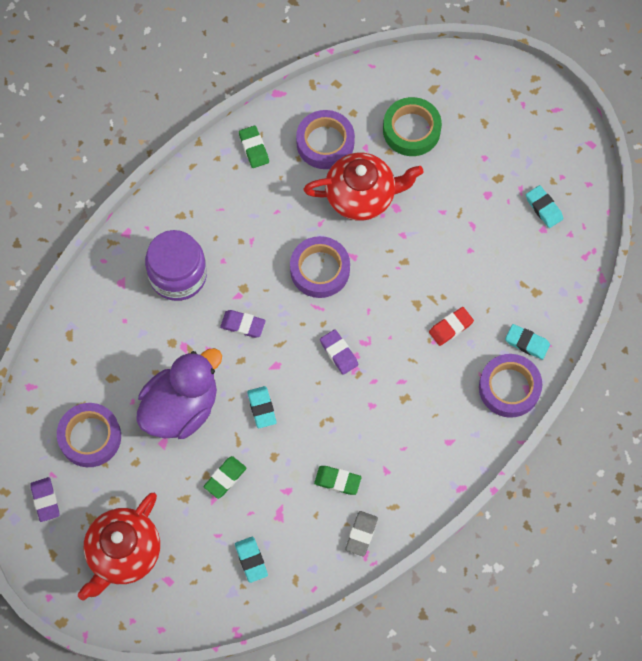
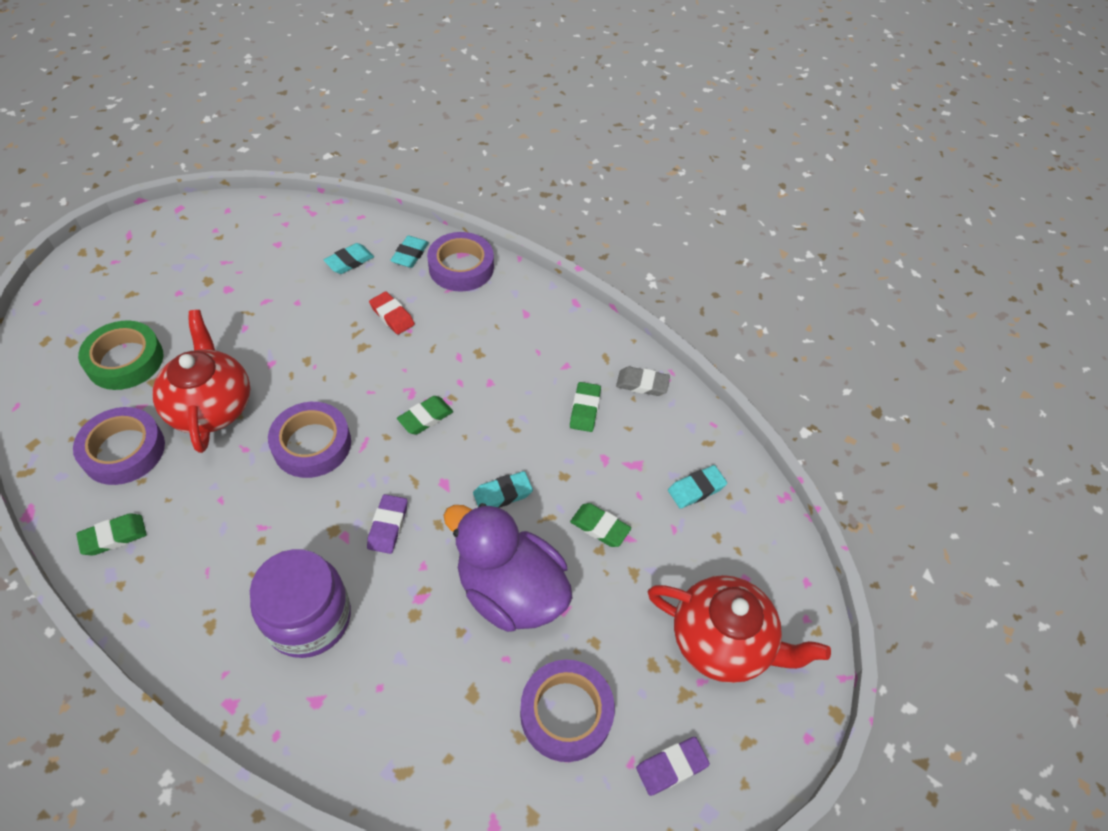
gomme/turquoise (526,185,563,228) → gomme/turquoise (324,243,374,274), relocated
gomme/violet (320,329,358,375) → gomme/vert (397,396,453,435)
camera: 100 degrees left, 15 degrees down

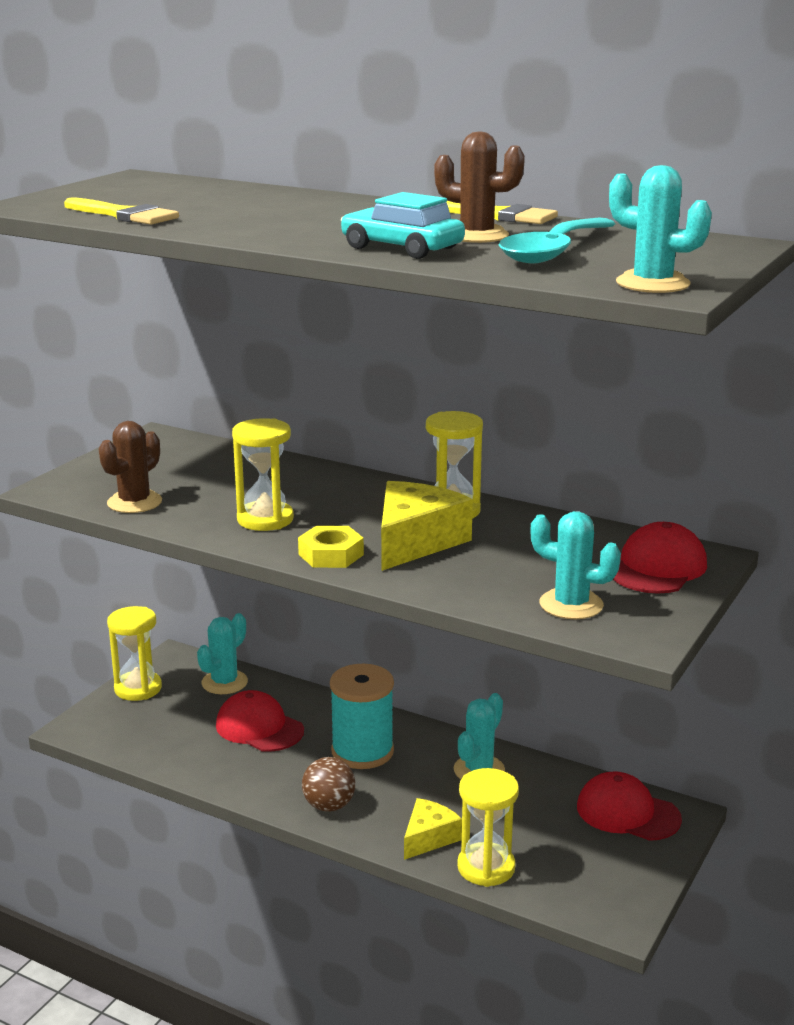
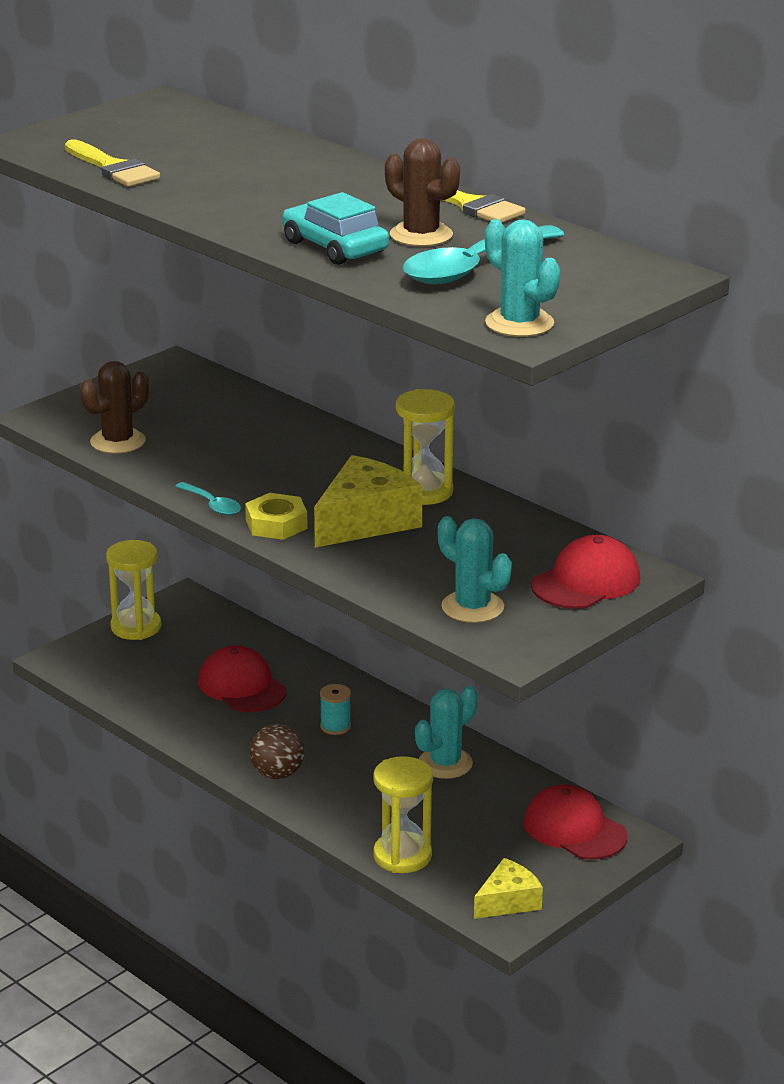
cactus/turquoise (197,613,248,694) → -
sablier/jaune (232,418,294,531) → -
- → cuillère/turquoise (175,482,241,516)
fromage/jaune (404,798,462,860) → fromage/jaune (474,858,543,919), relocated
bobine/turquoise (330,664,394,769) → bobine/turquoise (320,684,351,735), x0.46
camera: 15 degrees right, 5 degrees up

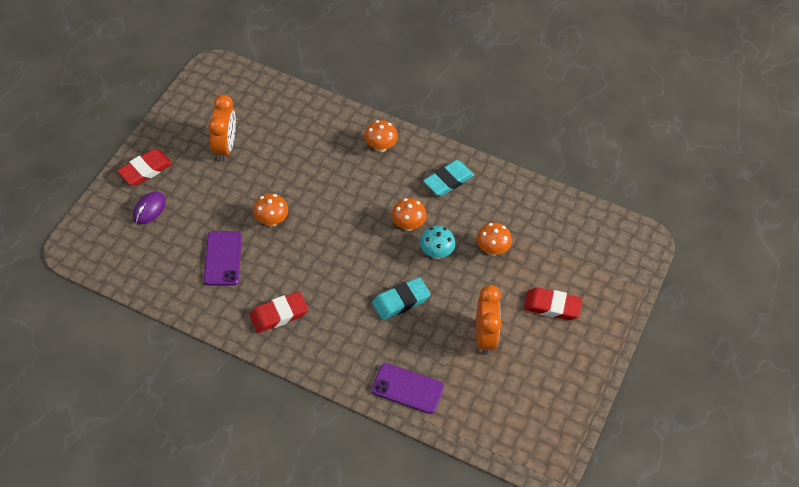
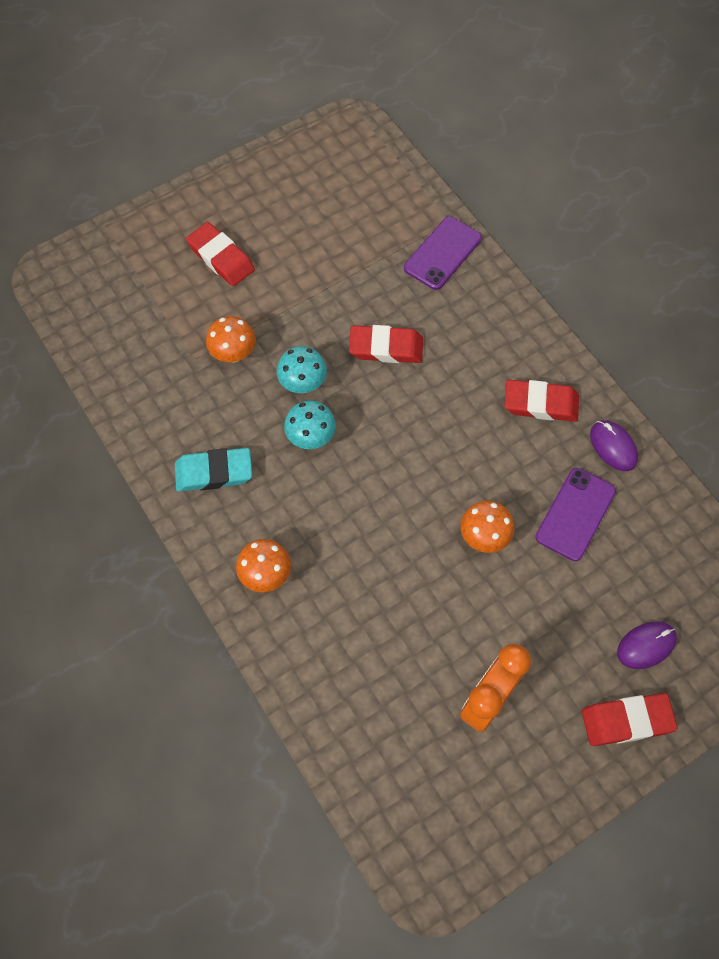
réveil/orange (476,285,502,355) → -
- → souris/violet (590,420,638,471)
gomme/turquoise (372,277,431,320) → gomme/rouge (349,325,423,363)
champignon/orange (392,198,427,231) → champignon/turquoise (284,400,336,449)
téléphone/violet (372,363,444,414) → téléphone/violet (404,216,482,290), 75 degrees clockwise
camera: 145 degrees left, 10 degrees up

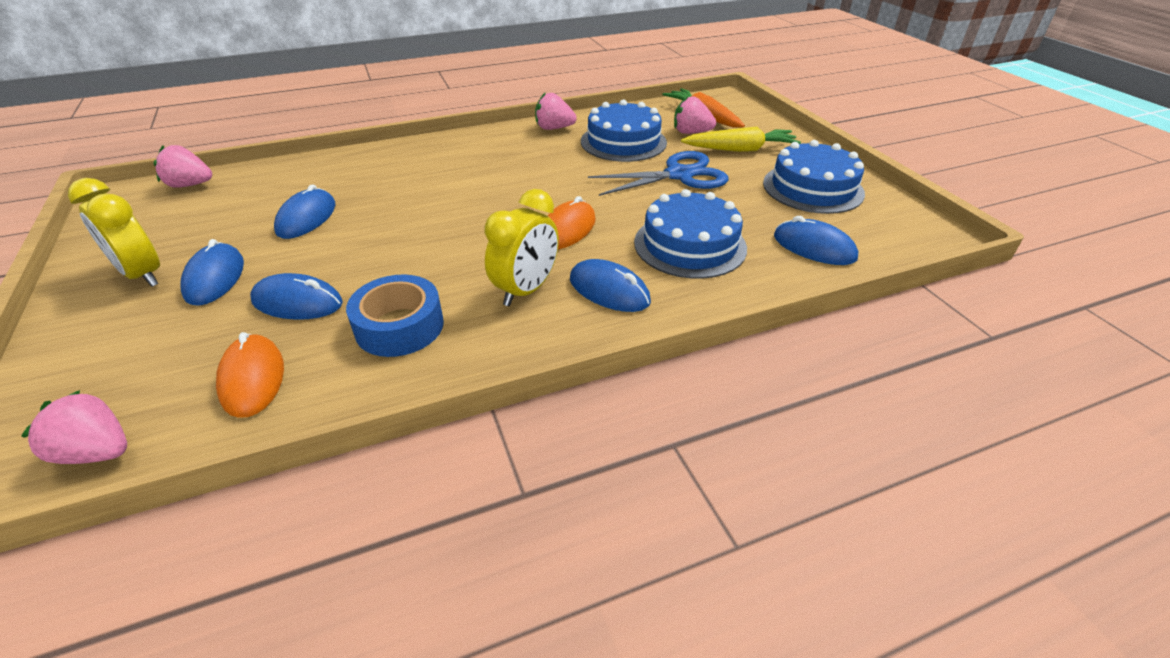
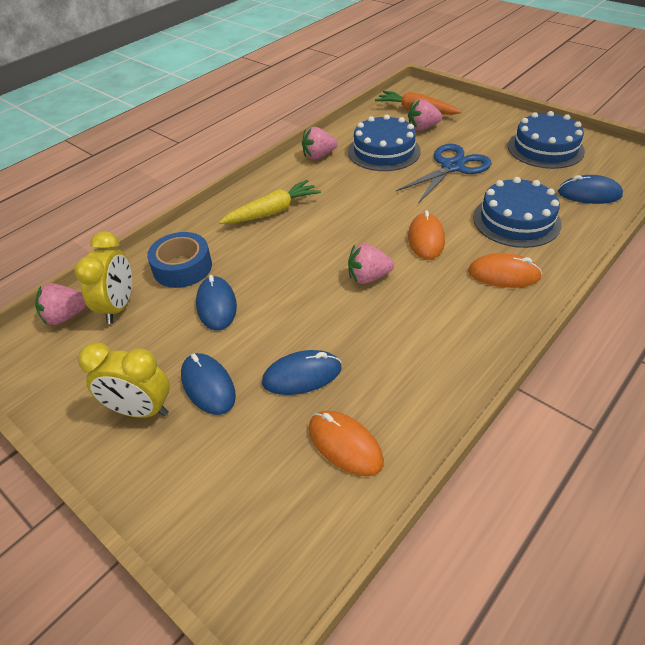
fraise/rose (22,390,127,464) → fraise/rose (348,243,394,284), relocated
ruban adhésif/bleu (346,274,444,357) → ruban adhésif/bleu (147,232,212,288), relocated
réveil/jaune (484,189,559,306) → réveil/jaune (74,231,132,324), relocated
carotte/jaune (681,127,801,152) → carotte/jaune (219,180,321,224), relocated
souris/bleu (570,259,651,312) → souris/orange (468,253,542,288)
camera: 25 degrees left, 5 degrees up

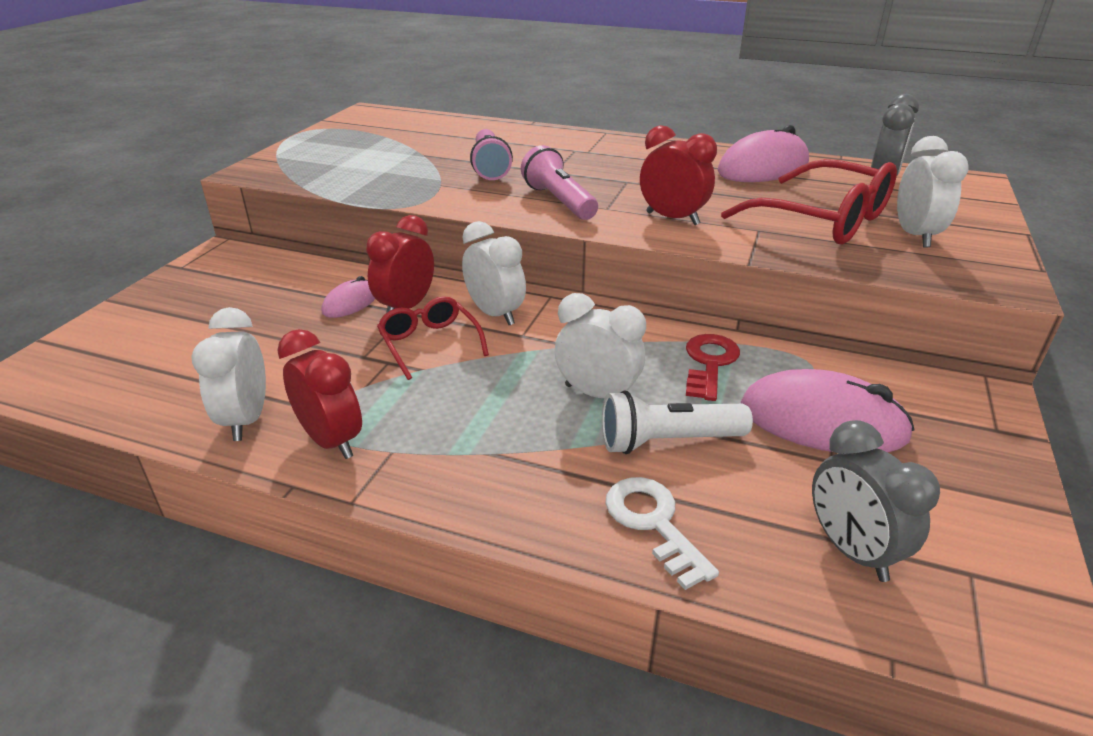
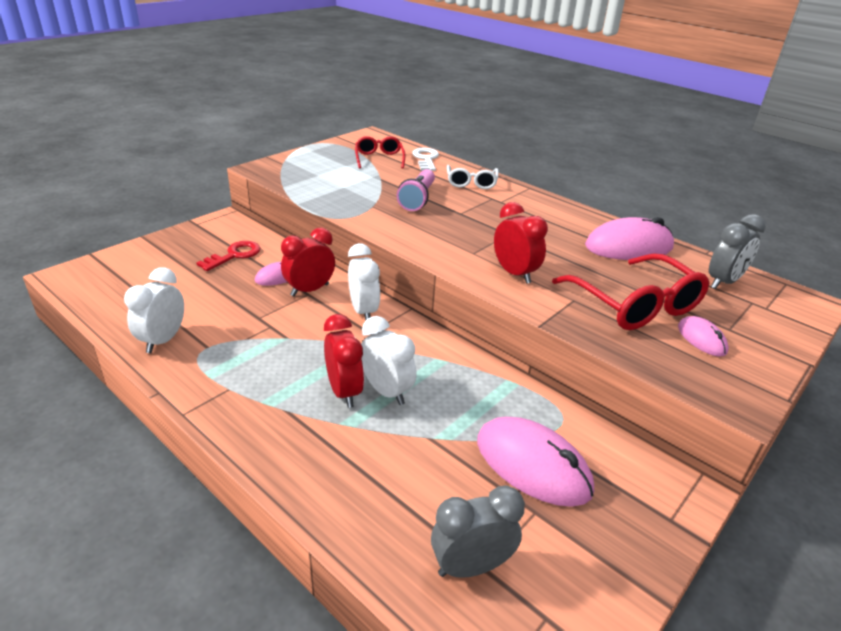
lampe de poche/rose (521,145,598,220) → -
lampe de poche/blanc (602,390,753,454) → -
- → lunettes/blanc (447,165,499,189)
réveil/rouge (277,329,362,459) → réveil/rouge (324,314,364,408), relocated
lunettes/rouge (377,296,489,380) → lunettes/rouge (355,136,405,169), relocated
clé/blanc (605,477,719,590) → clé/blanc (412,148,439,171), relocated
clé/rouge (686,334,740,401) → clé/rouge (196,241,260,271), relocated
réveil/blanc (897,136,968,248) → souris/rose (678,316,729,357)
réveil/gris (812,420,940,582) → réveil/gris (431,486,525,578), 75 degrees clockwise
camera: 20 degrees right, 0 degrees up

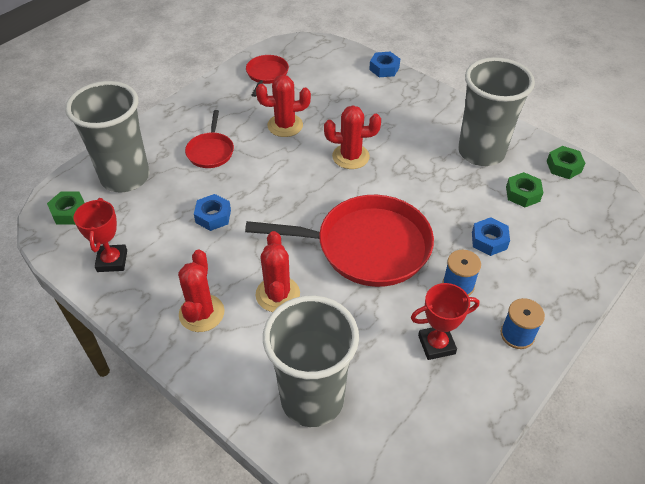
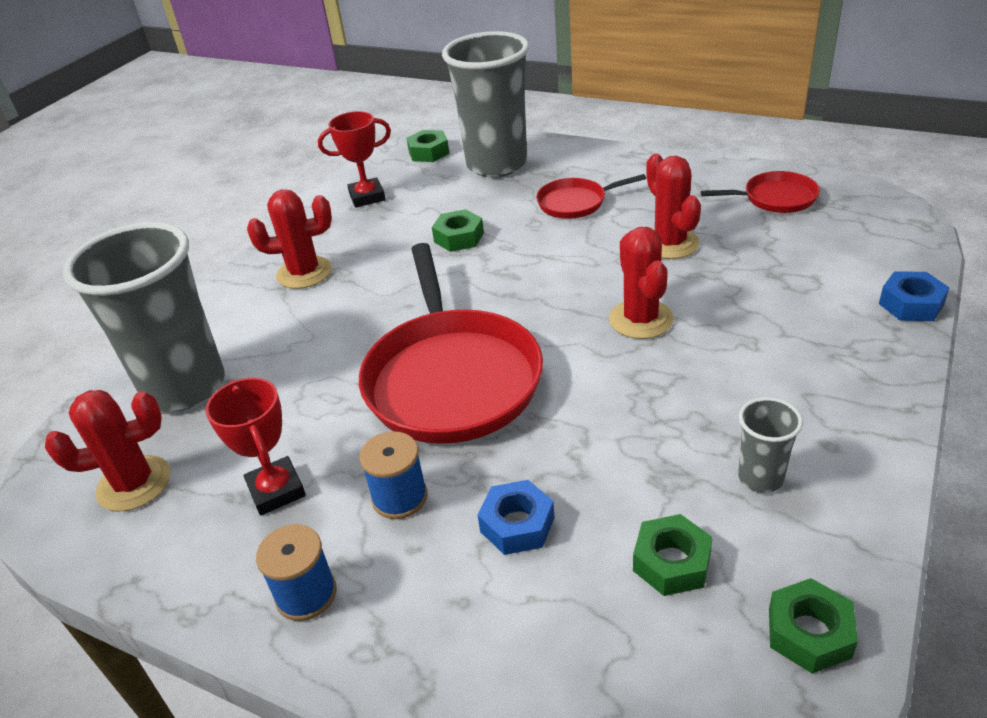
cactus/rouge (256,231,300,312) → cactus/rouge (45,390,170,511), relocated
écrou/bleu (194,194,231,231) → écrou/vert (432,209,484,252)
gobelet/gris (458,57,535,166) → gobelet/gris (738,397,803,493), x0.44
camera: 80 degrees right, 10 degrees down

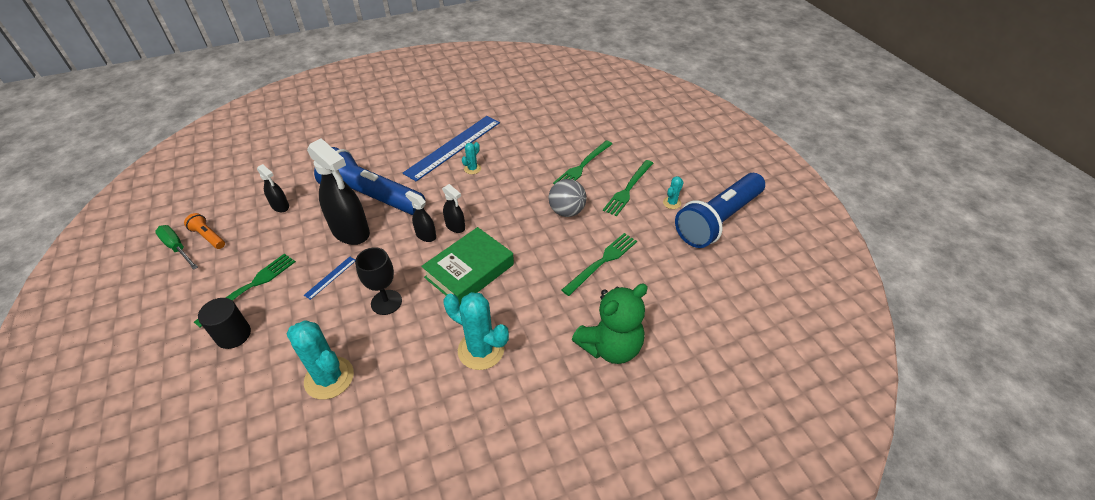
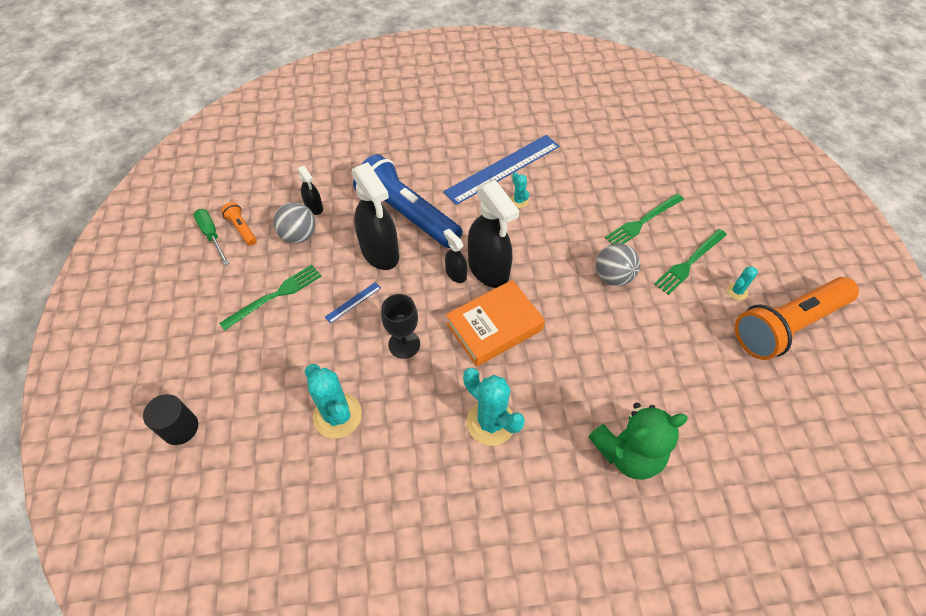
fourchette/vert (562,233,637,296) → -
- → balle/gris (273,202,316,244)
cylindre/noir (198,298,251,349) → cylindre/noir (143,394,198,445), relocated
livre/vert (421,227,514,304) → livre/orange (446,280,545,367)
lampe de poche/bleu (675,173,765,248) → lampe de poche/orange (735,277,859,360)
cactus/turquoise (462,142,481,174) → cactus/turquoise (510,172,529,208), 75 degrees counterclockwise
vaporisateur/noir (442,184,465,233) → vaporisateur/noir (468,180,519,288), x2.03
camera: 15 degrees right, 10 degrees up

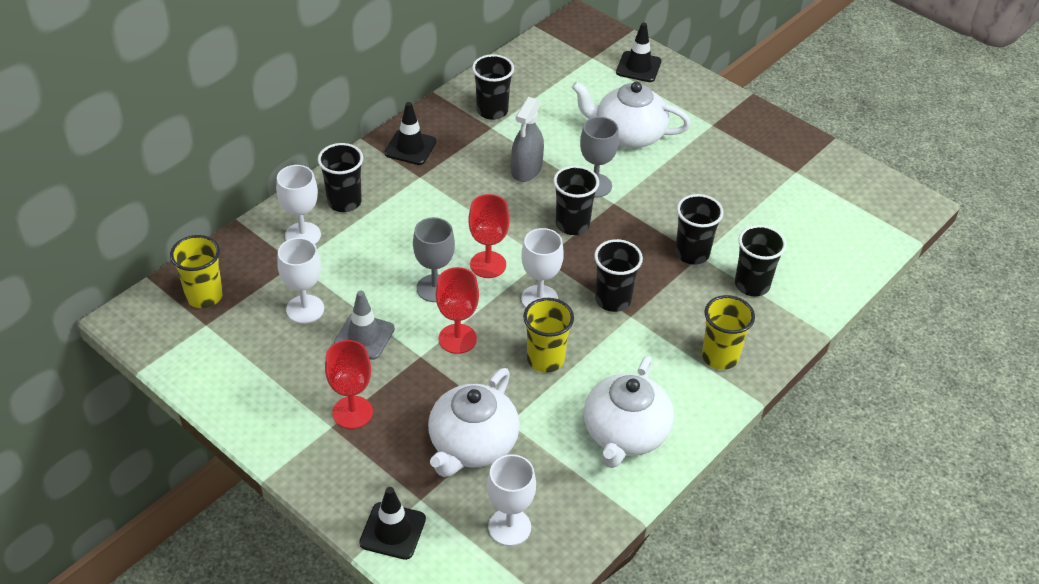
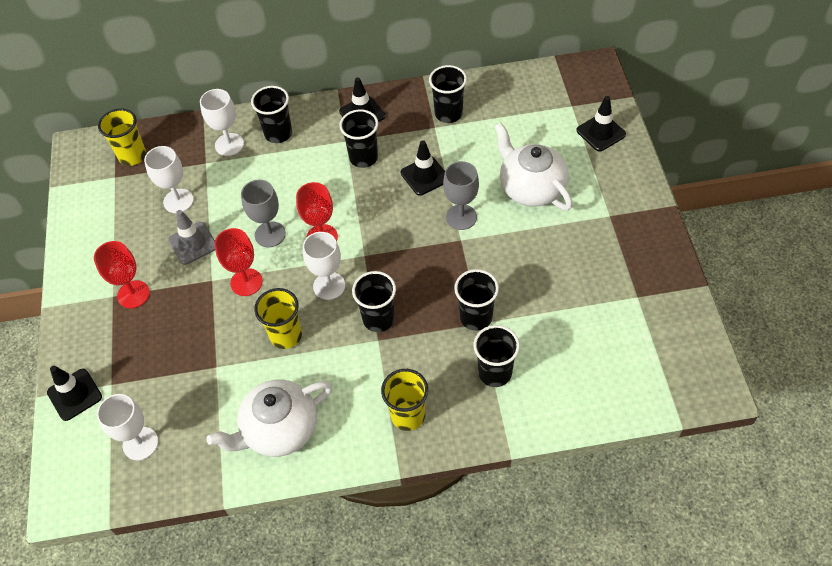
théière/blanc (428,368,520,477) → -
gobelet/noir (553,165,599,235) → gobelet/noir (339,109,378,168), relocated
vaporisateur/gris (511,97,544,182) → cône de chantier/noir (401,140,445,196)
camera: 45 degrees right, 10 degrees up

